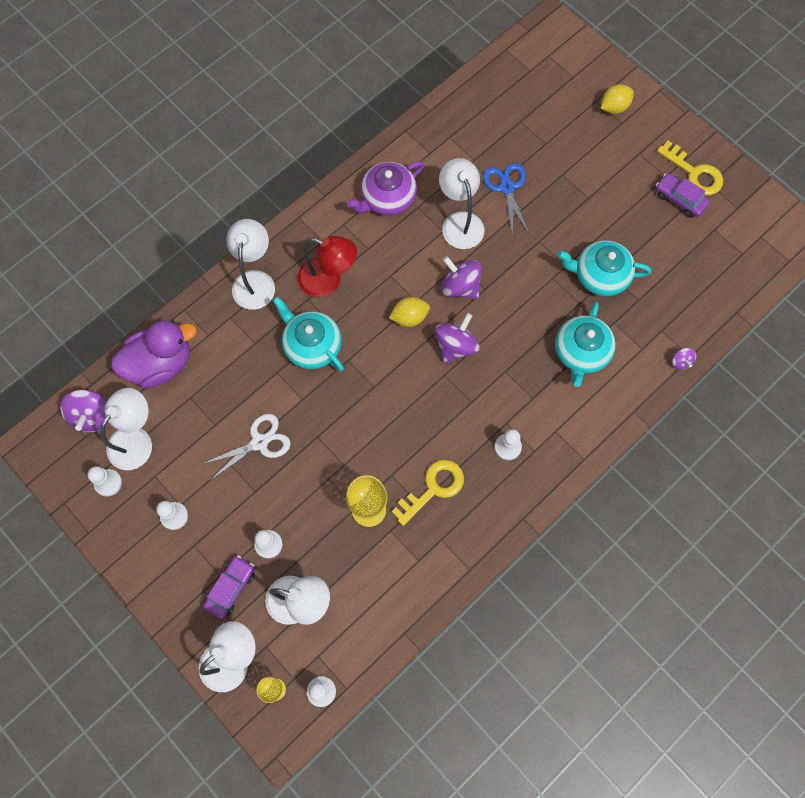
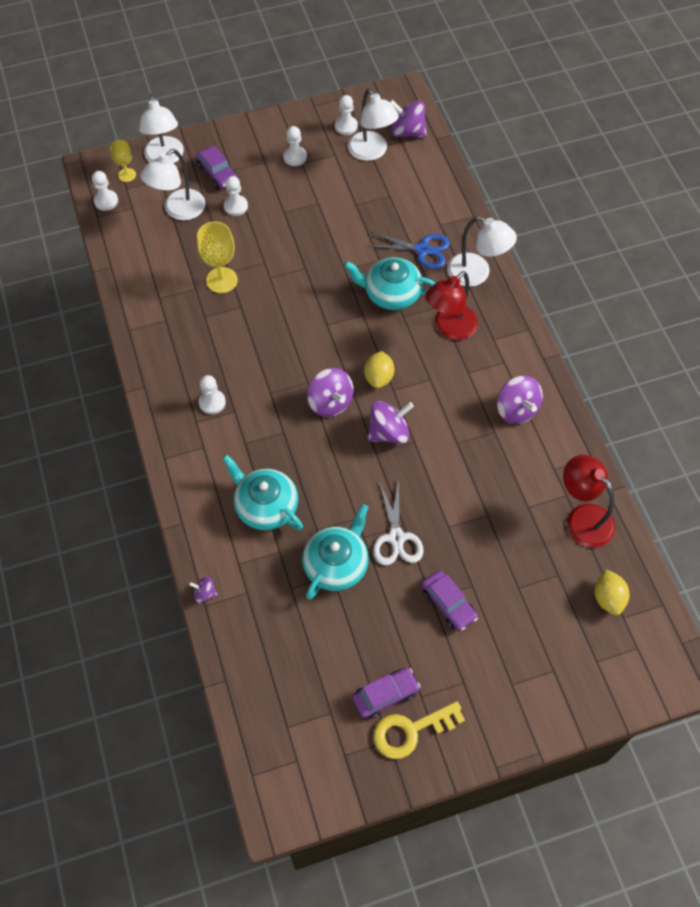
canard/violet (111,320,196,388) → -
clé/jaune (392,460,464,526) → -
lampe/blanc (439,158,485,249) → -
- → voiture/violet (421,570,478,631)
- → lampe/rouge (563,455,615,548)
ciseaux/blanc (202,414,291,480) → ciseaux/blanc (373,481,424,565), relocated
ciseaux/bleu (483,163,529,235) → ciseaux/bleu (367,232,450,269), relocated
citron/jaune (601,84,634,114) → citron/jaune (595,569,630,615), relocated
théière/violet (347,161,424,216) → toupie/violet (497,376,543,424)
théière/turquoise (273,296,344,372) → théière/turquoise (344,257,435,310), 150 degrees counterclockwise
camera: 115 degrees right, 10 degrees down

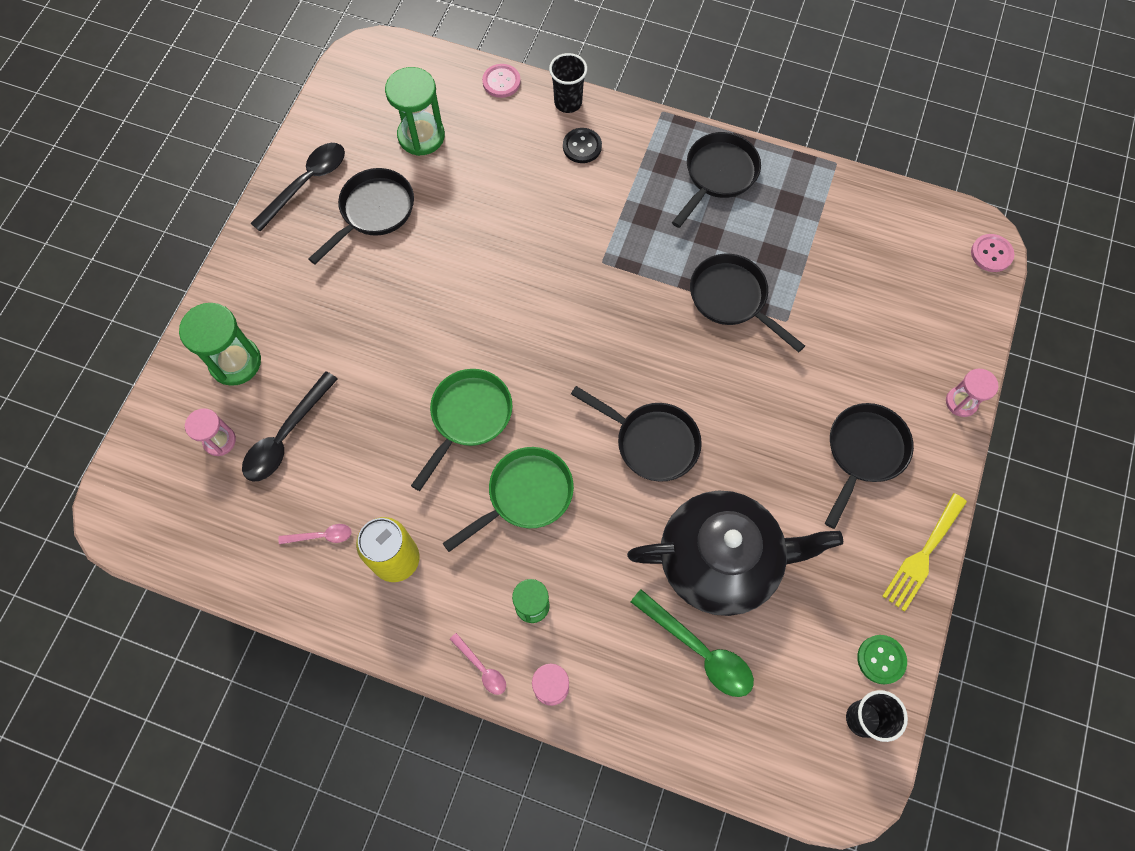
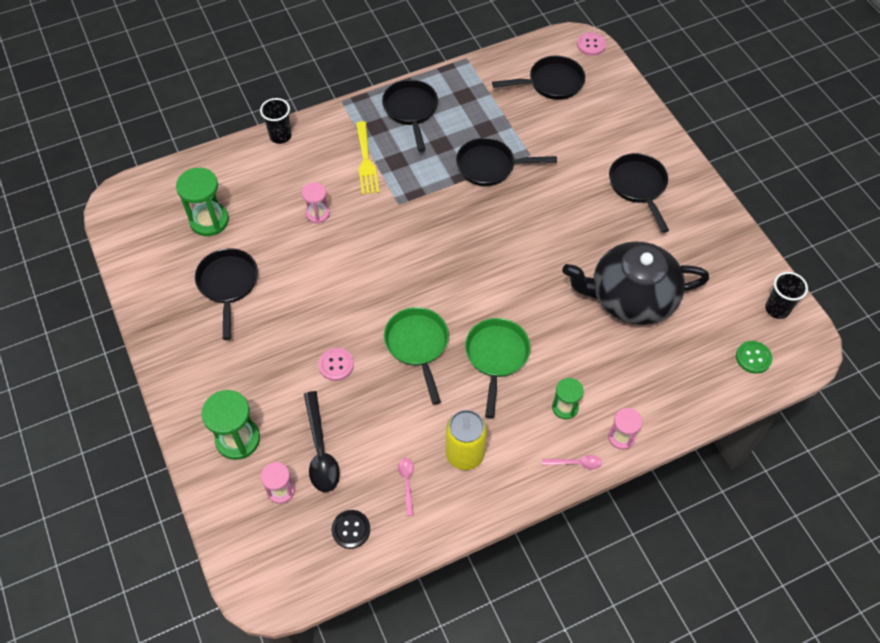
cuillère/noir (250,143,345,232) → -
cuillère/vert (631,589,754,697) → -
bouton/rose (482,64,521,98) → bouton/rose (318,348,354,381), relocated
bouton/noir (563,128,602,163) → bouton/noir (332,510,370,549), relocated
poêle/noir (571,386,702,482) → poêle/noir (492,56,585,100), relocated
bouton/vert (857,635,907,684) → bouton/vert (736,341,772,374), relocated
fourchette/jaune (882,493,967,612) → fourchette/jaune (356,121,379,195), relocated
sablier/rose (946,369,999,417) → sablier/rose (302,182,330,224), relocated
cuillère/rose (279,524,352,544) → cuillère/rose (398,458,414,516), 45 degrees counterclockwise
théière/noir (627,491,843,616) → théière/noir (562,241,709,325), 135 degrees counterclockwise
camera: 45 degrees left, 10 degrees down

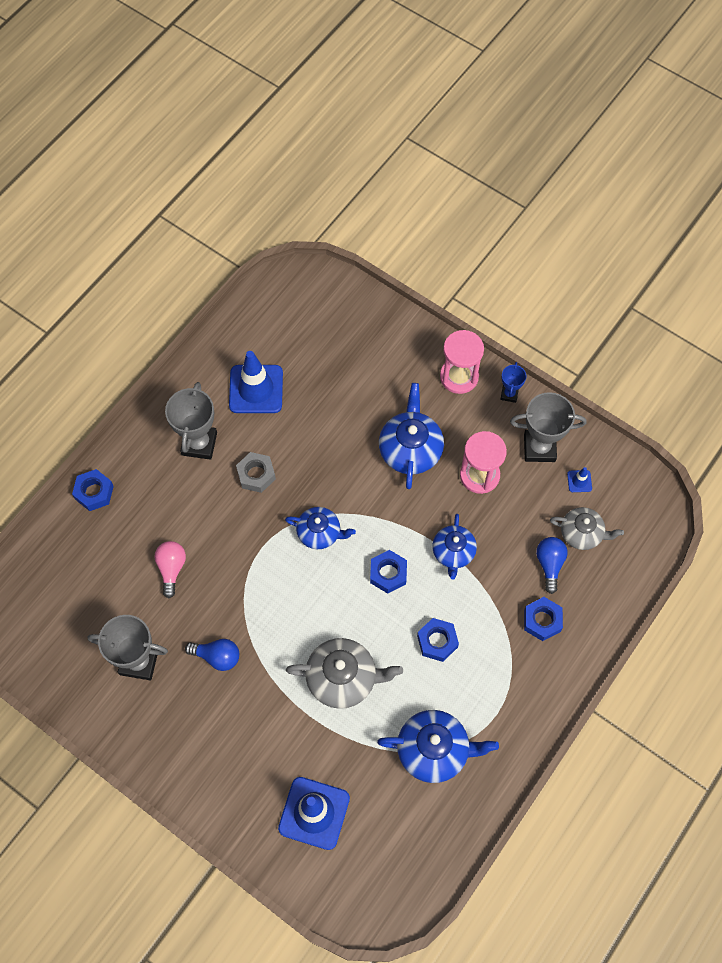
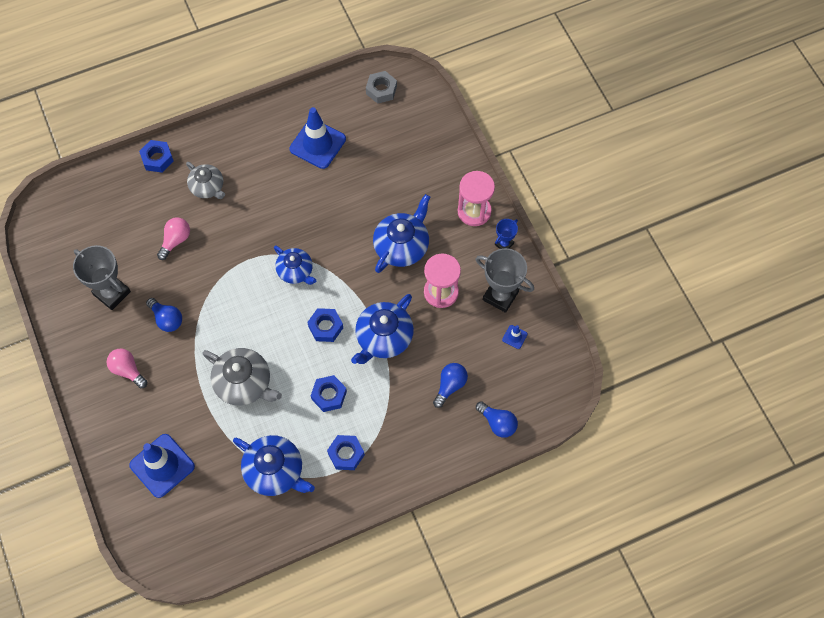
trophée/gris (165,382,217,460) → -
- → ampoule/rose (107,348,147,388)
- → ampoule/bleu (476,401,518,438)
écrou/gris (236,452,276,493) → écrou/gris (366,71,397,104), relocated
écrou/bleu (524,597,563,641) → écrou/bleu (327,435,365,470), relocated
théière/gris (550,507,624,550) → théière/gris (186,162,225,199), relocated
théière/bleu (432,514,477,580) → théière/bleu (351,294,414,364), x1.52
camera: 30 degrees right, 0 degrees up

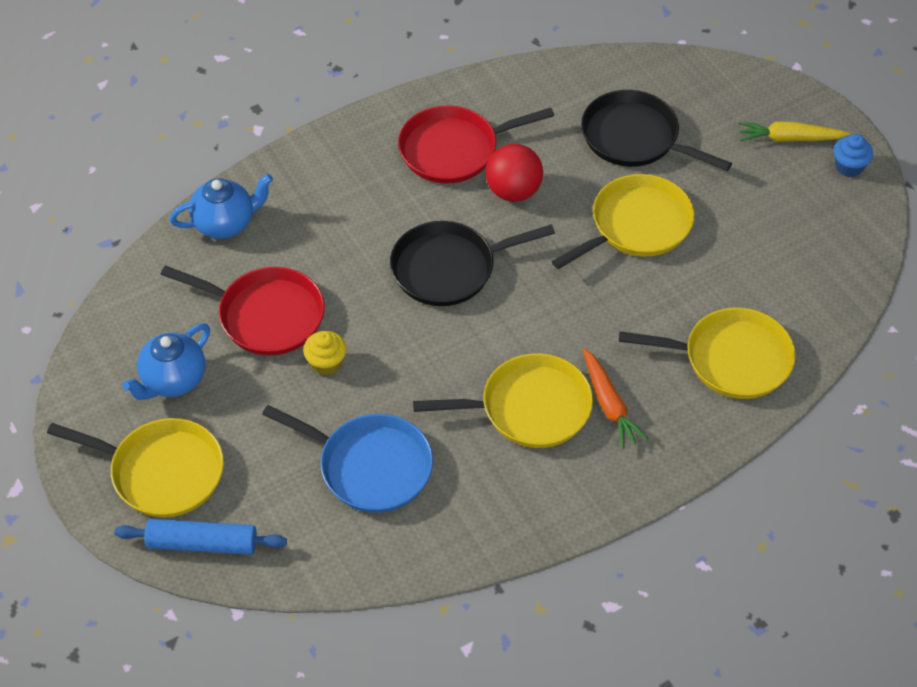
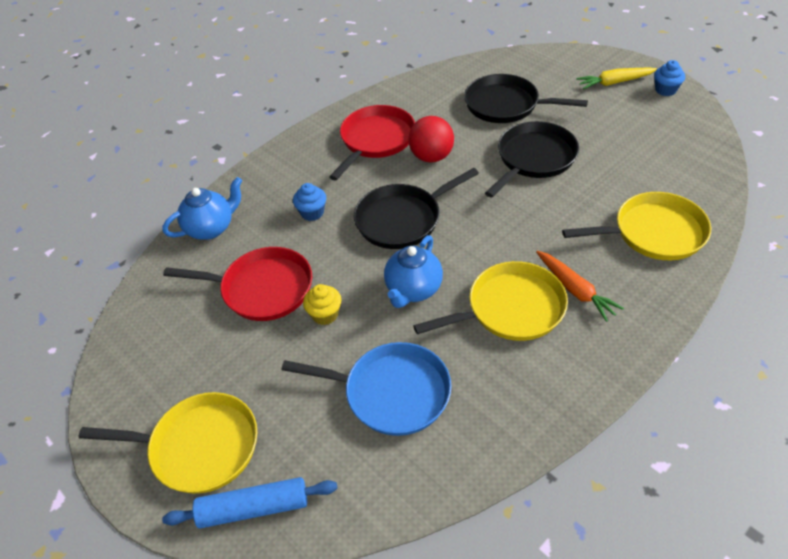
- → muffin/bleu (293,183,326,221)
théière/bleu (123,323,210,400) → théière/bleu (384,235,443,308), relocated
poêle/jaune (552,174,695,269) → poêle/noir (485,121,579,198)
poêle/rouge (398,105,554,184) → poêle/rouge (329,105,415,180), 150 degrees clockwise
camera: 10 degrees left, 5 degrees down

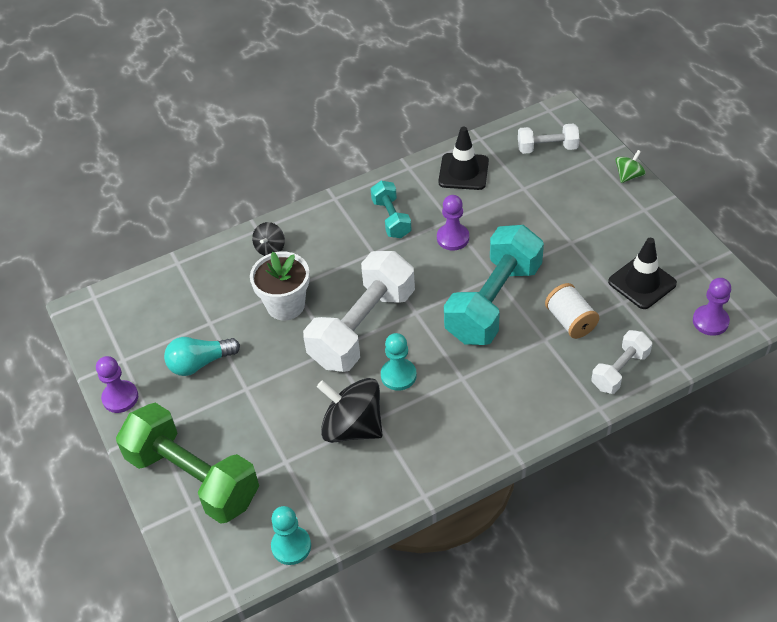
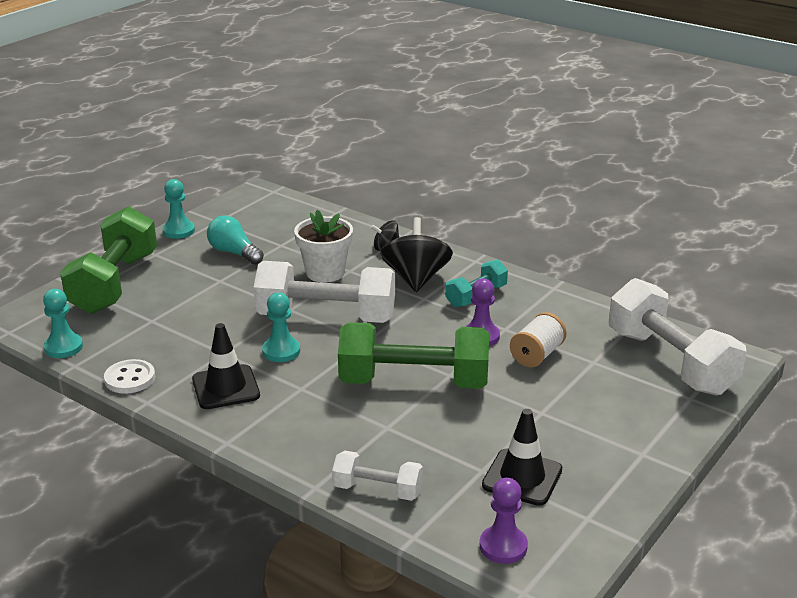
toupie/vert (616,150,646,183) → -
- → bouton/blanc (104,359,155,394)
toupie/noir (317,378,383,443) → toupie/noir (380,217,453,292), relocated
cône de chantier/noir (438,127,489,190) → cône de chantier/noir (192,323,260,409), relocated
bobine/blanc (545,283,599,339) → bobine/blanc (510,312,567,367), relocated
pion/violet (96,356,138,413) → pion/turquoise (162,179,195,239)
haltère/turquoise (444,225,544,345) → haltère/vert (338,322,489,389)
haltère/blanc (518,123,579,154) → haltère/blanc (609,278,747,396), x1.94
camera: 60 degrees right, 20 degrees down

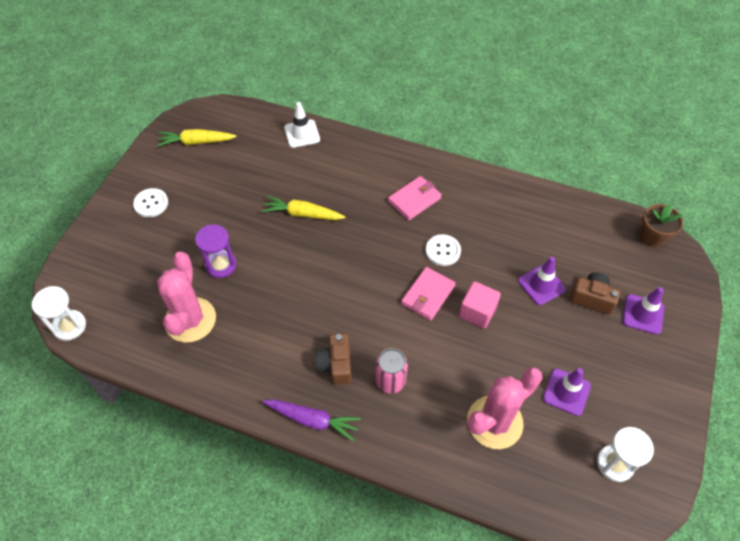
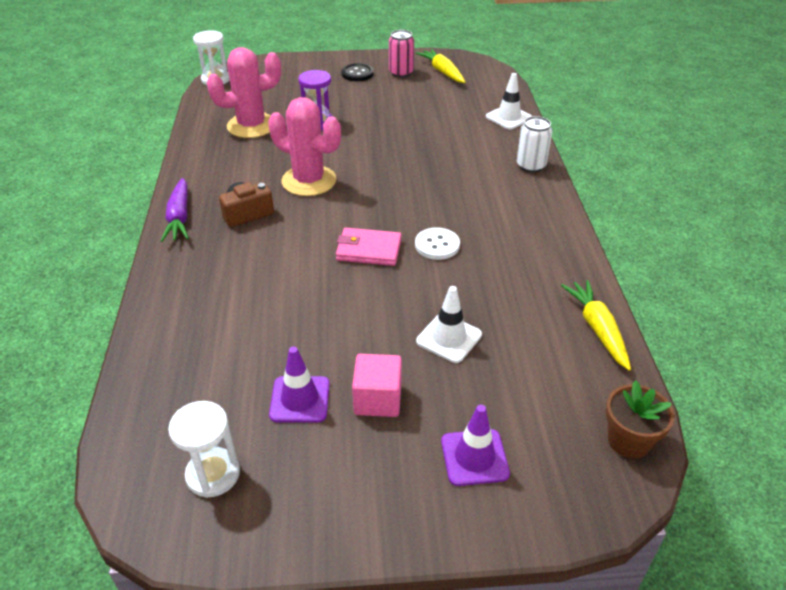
portefeuille/rose (388,176,442,220) → -
appareil photo/marron (570,273,620,315) → -
- → canette/blanc (517,116,552,173)
carotte/jaune (261,196,345,220) → carotte/jaune (561,280,631,371), relocated
canette/rose (376,348,408,394) → canette/rose (389,30,414,78), relocated
cube/rose (459,281,501,329) → cube/rose (352,354,402,417), relocated
cactus/rose (467,367,542,449) → cactus/rose (268,97,341,196), relocated
bouton/blanc (133,188,168,217) → bouton/noir (341,63,374,81)
cône de chantier/violet (518,257,566,305) → cône de chantier/blanc (416,286,482,363)
camera: 65 degrees right, 15 degrees down

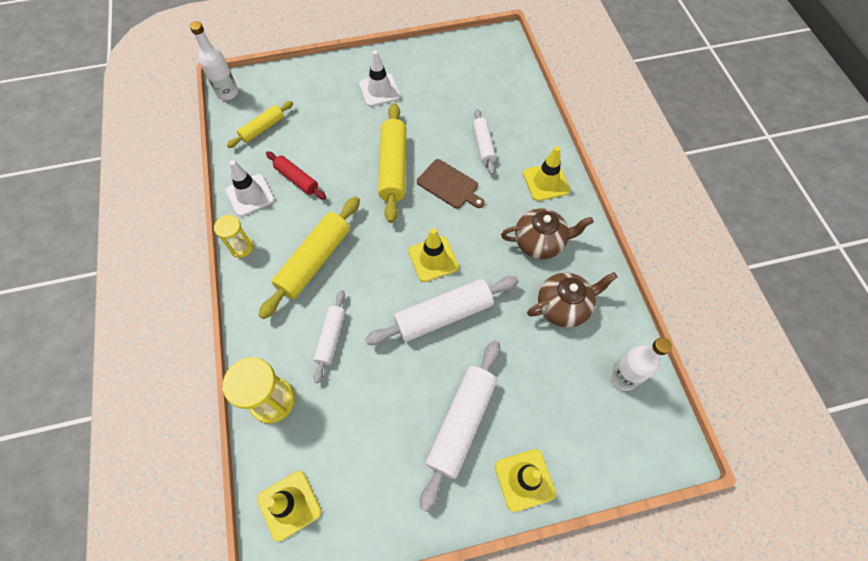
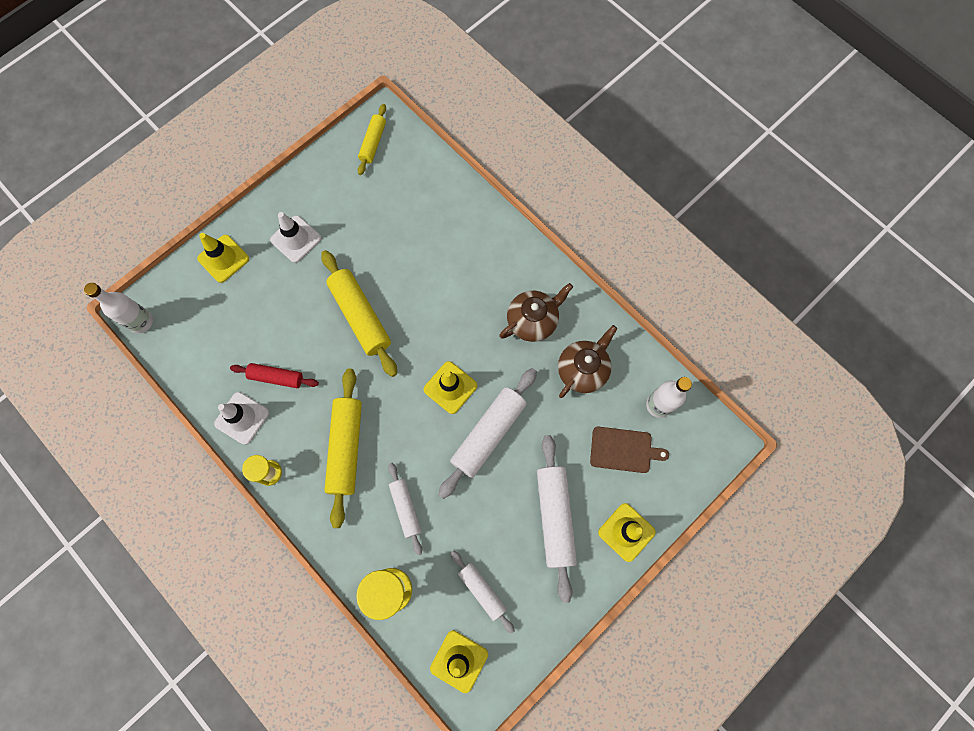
rouleau à pâtisserie/jaune (227,101,293,148) → rouleau à pâtisserie/jaune (358,104,386,175), relocated
planche à découper/marron (417,159,485,209) → planche à découper/marron (590,427,669,473), relocated
rouleau à pâtisserie/blanc (473,109,496,175) → rouleau à pâtisserie/blanc (451,550,515,634), relocated
cône de chantier/jaune (523,146,570,201) → cône de chantier/jaune (197,233,249,283), relocated
camera: 30 degrees left, 10 degrees up

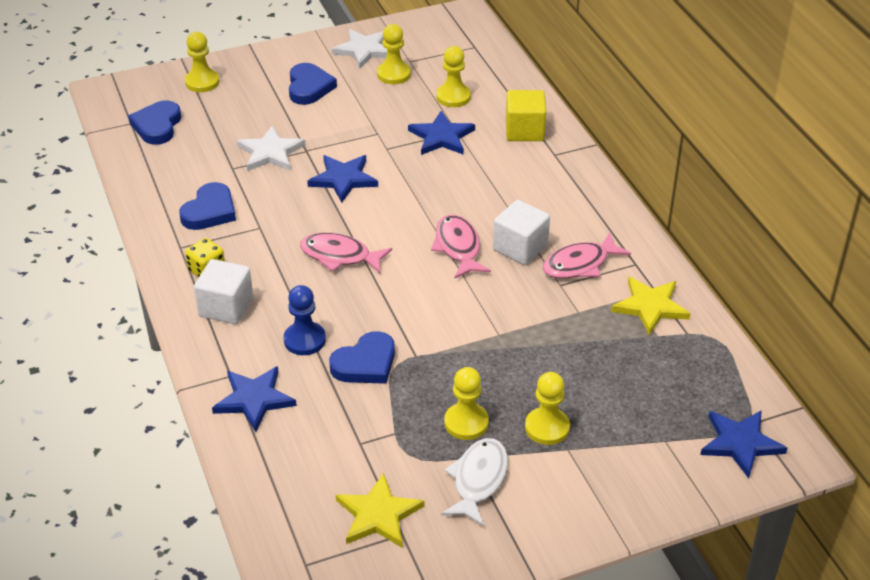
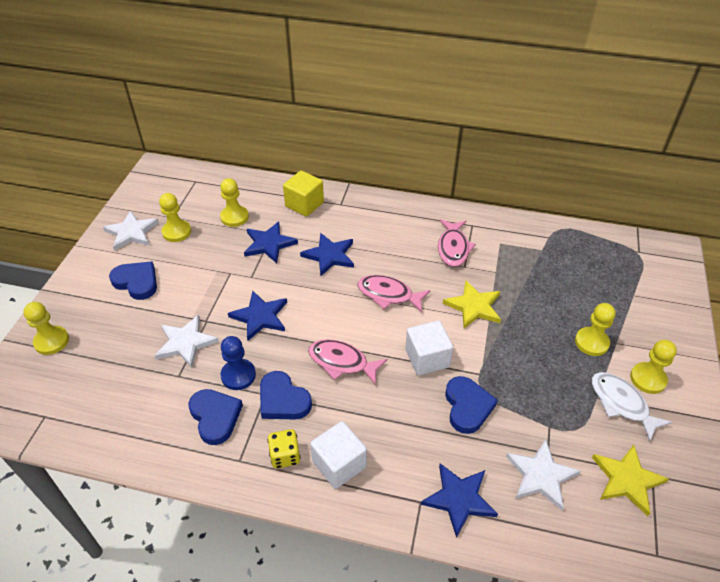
- → étoile/blanc (506,440,581,510)
cœur/bleu (128,100,181,145) → cœur/bleu (260,371,312,420), relocated
pion/bleu (284,285,326,355) → pion/bleu (220,336,256,390), relocated
pion/jaune (444,367,489,440) → pion/jaune (630,340,677,394), relocated
cube/blanc (493,200,550,265) → cube/blanc (405,320,453,375), relocated
étoile/jaune (611,277,690,335) → étoile/jaune (443,280,501,328), relocated
étoile/bleu (700,410,787,478) → étoile/bleu (300,233,354,276), relocated
poisson/rose (300,233,392,273) → poisson/rose (308,339,387,385), 60 degrees clockwise
camera: 55 degrees left, 5 degrees up

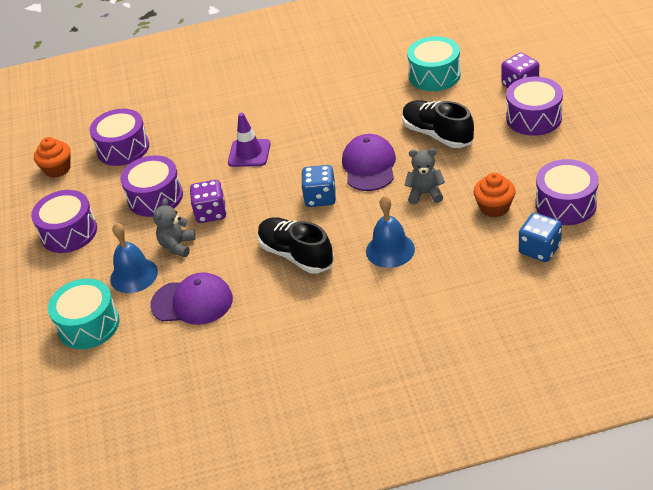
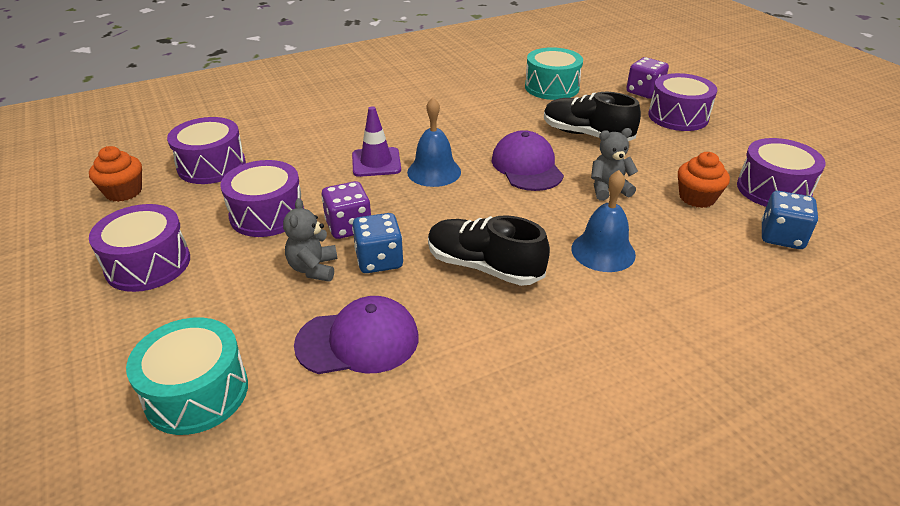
cloche/bleu (110,223,158,293) → cloche/bleu (407,97,461,187), relocated
dé/bleu (301,165,336,207) → dé/bleu (352,213,403,273), relocated
camera: 20 degrees left, 5 degrees down

